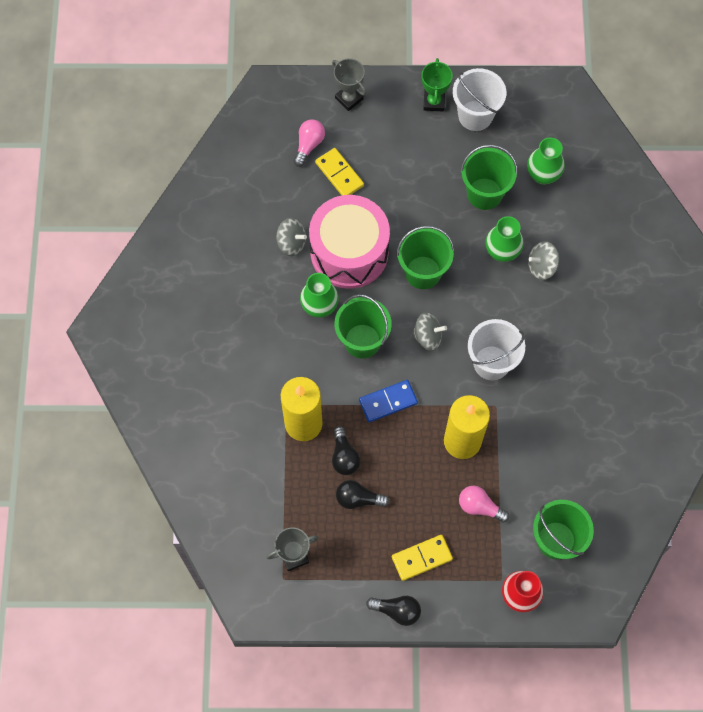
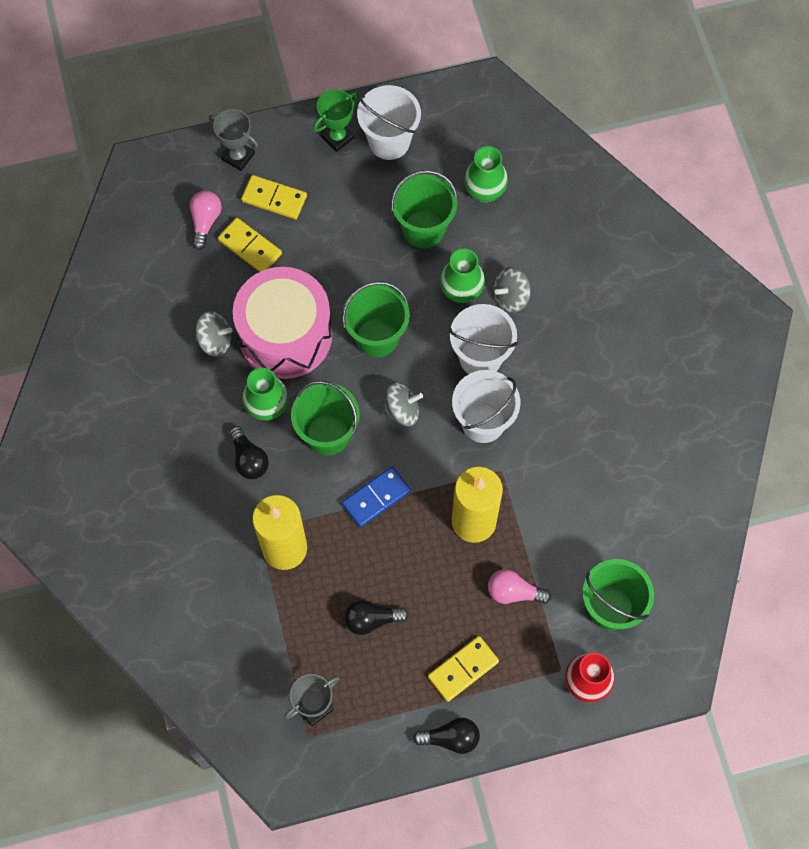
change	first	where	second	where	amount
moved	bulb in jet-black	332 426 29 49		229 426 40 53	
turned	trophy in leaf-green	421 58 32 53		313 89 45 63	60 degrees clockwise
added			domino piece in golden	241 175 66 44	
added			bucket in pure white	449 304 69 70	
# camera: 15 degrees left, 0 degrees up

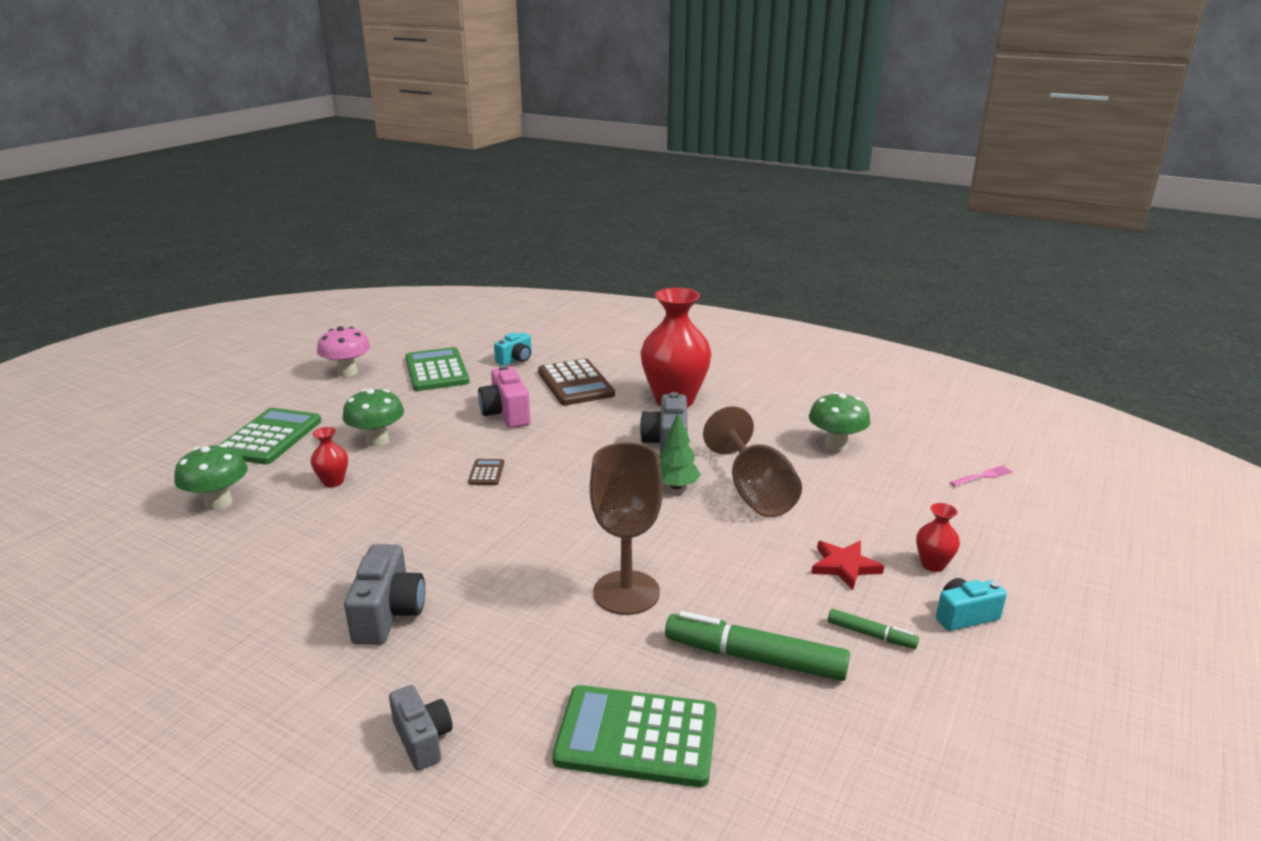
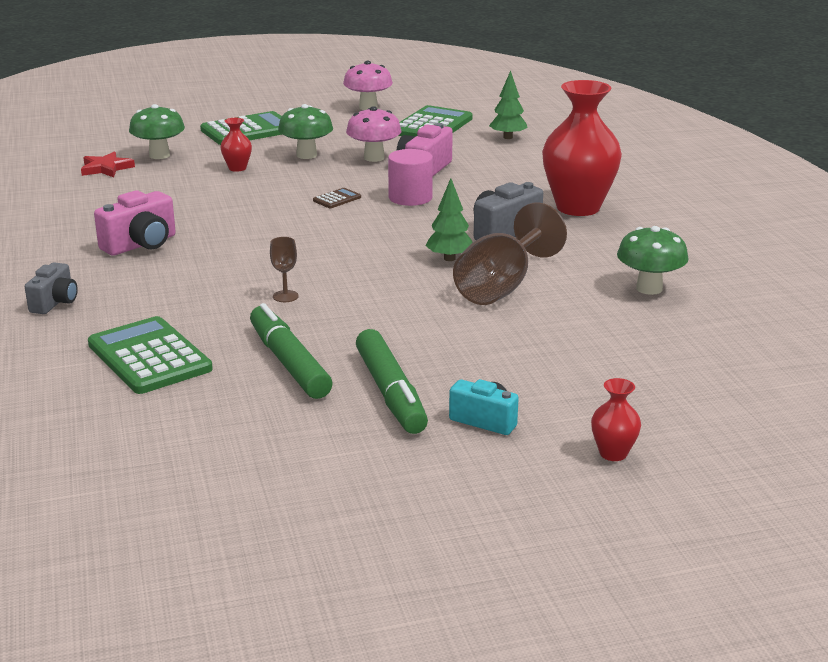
change	first	where	second	where	amount
recoloured	compact camera in grey	344 544 81 101	compact camera in rosy	94 190 82 66	
replaced	compact camera in aqua	494 333 38 32	toy tree in leaf-green	489 71 39 68	
removed	pocket calculator in brown	538 359 77 46			
resized	goblet in brown	590 443 73 172		270 237 29 65	x0.42
moved	five-pointed star in crimson	812 541 72 49		81 151 54 26	
resized	felt pen in leaf-green	828 609 91 40		356 329 72 105	x1.98
moved	tall vase in crimson	916 503 44 69		591 378 50 83	
removed	fork in rosy	950 465 63 22			
added			toadstool in rosy	346 106 55 56	
added			cylinder shape in rosy	388 149 45 57	
# camera: 45 degrees right, 0 degrees up

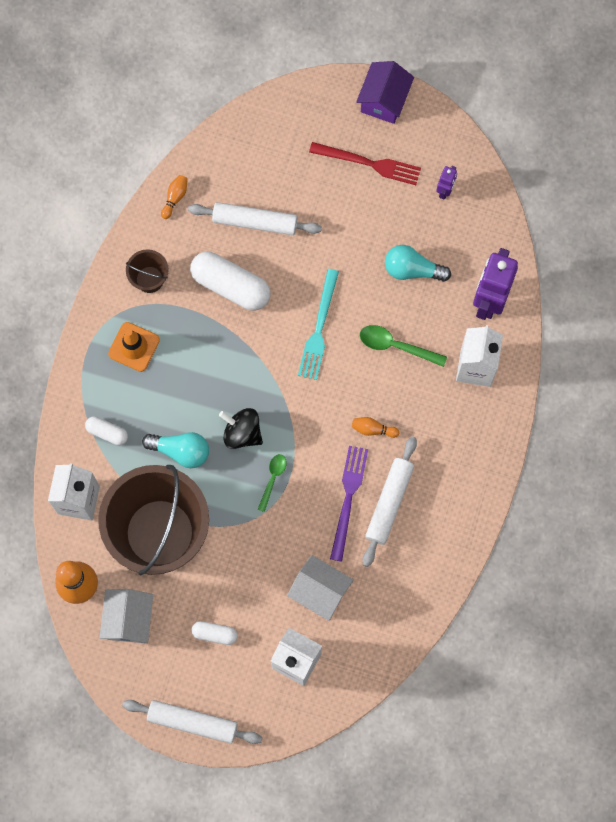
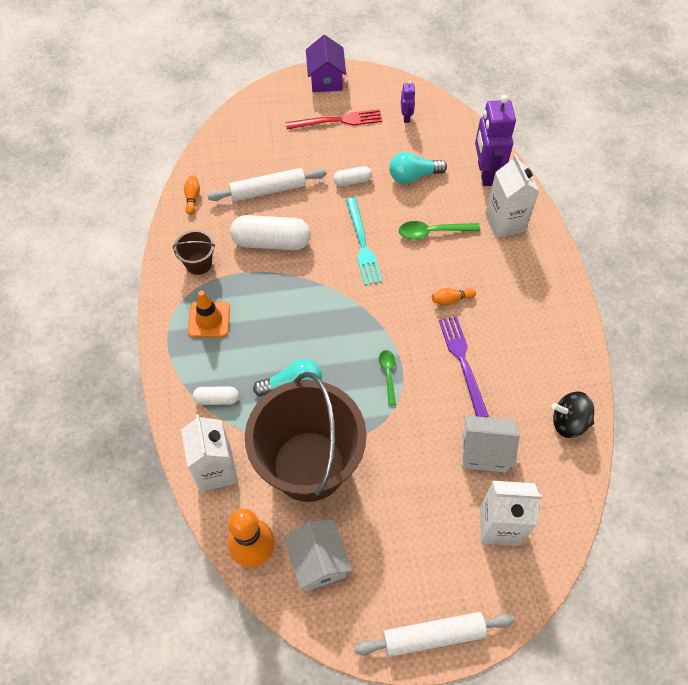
change	first	where	second	where	amount
moved	pill shape in pure white	191 621 47 24		333 166 39 20	
moved	whirligig in jet-black	219 408 44 41		551 392 43 46	
removed	dough roller in pure white	363 436 54 131			
# camera: 25 degrees left, 15 degrees down

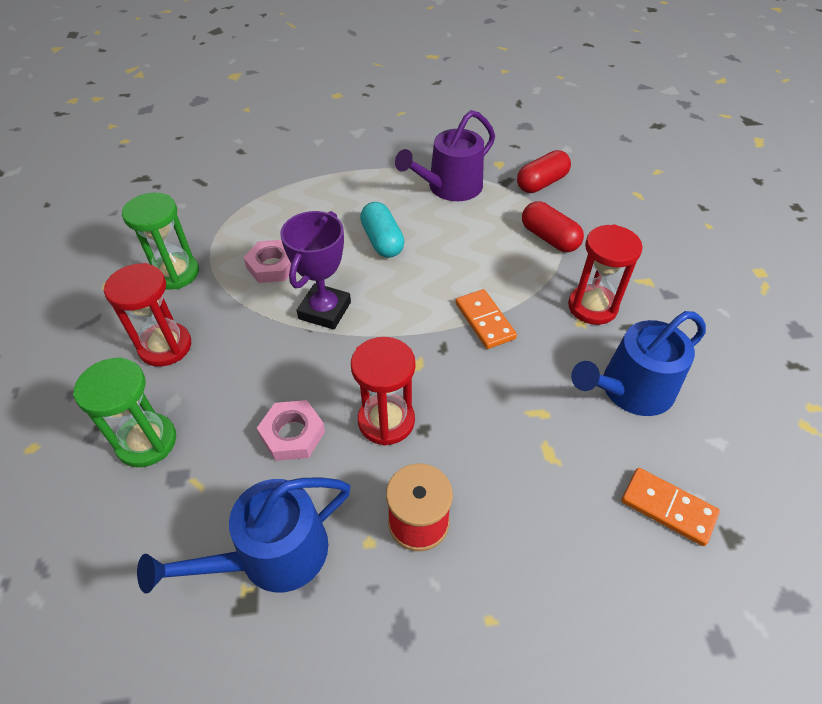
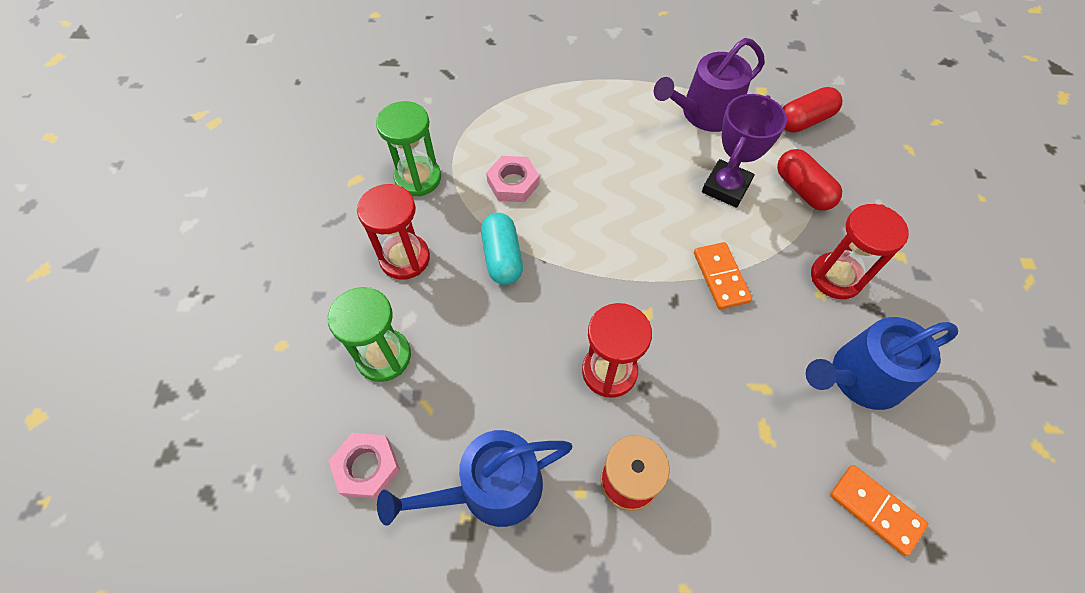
change	first	where	second	where	amount
moved	nut in rosy	257 400 68 61		329 433 71 66	
moved	trophy in violet	280 211 71 119		702 94 85 114	
moved	pill shape in aqua	360 202 44 56		481 213 42 72	
# camera: 10 degrees right, 10 degrees up

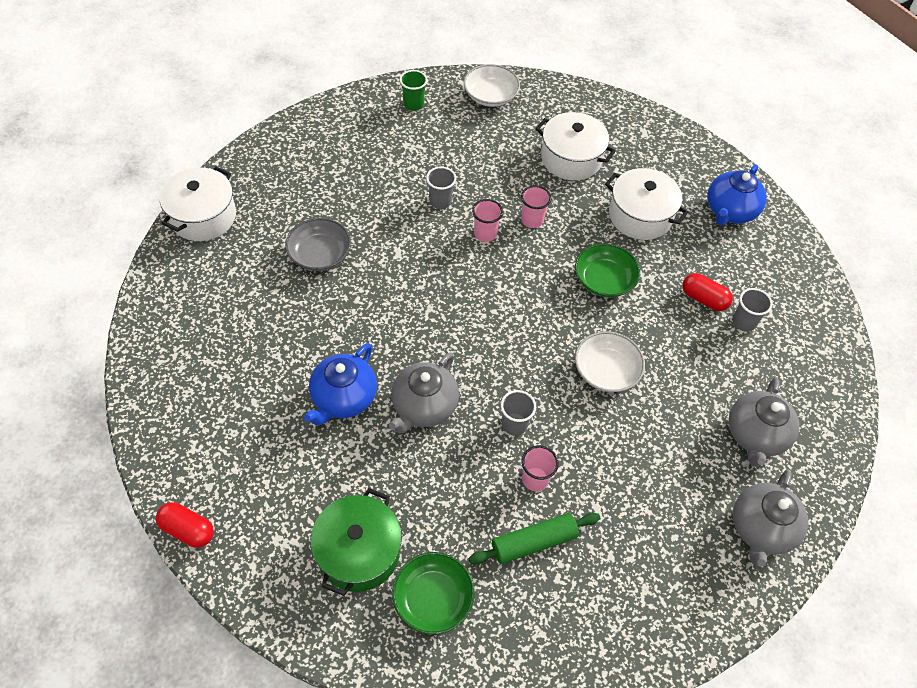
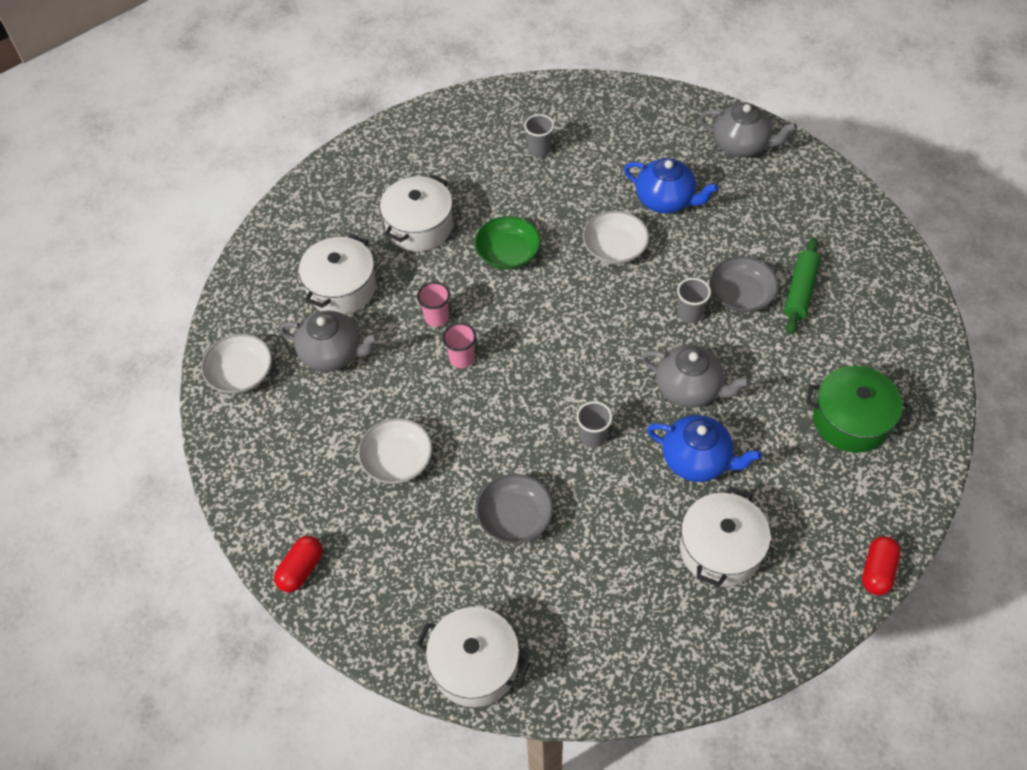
change	first	where	second	where	amount
removed	deep dish in leaf-green	392 552 83 83			
removed	cup in leaf-green	400 70 27 41			
moved	cup in grey	426 167 30 42		576 401 36 47	
turned	dough roller in leaf-green	468 513 132 52		784 238 36 96	45 degrees clockwise
replaced	cup in rosy	522 445 37 46	deep dish in grey	709 256 70 57	
moved	pill shape in crimson	683 273 50 38		274 536 49 57	
moved	teapot in blue	707 164 60 61		624 158 94 56	
moved	teapot in grey	729 377 70 90		279 311 100 61	
added			deep dish in pure white	358 418 74 66	
added			pot in pure white	680 487 91 100	
# camera: 90 degrees left, 0 degrees up

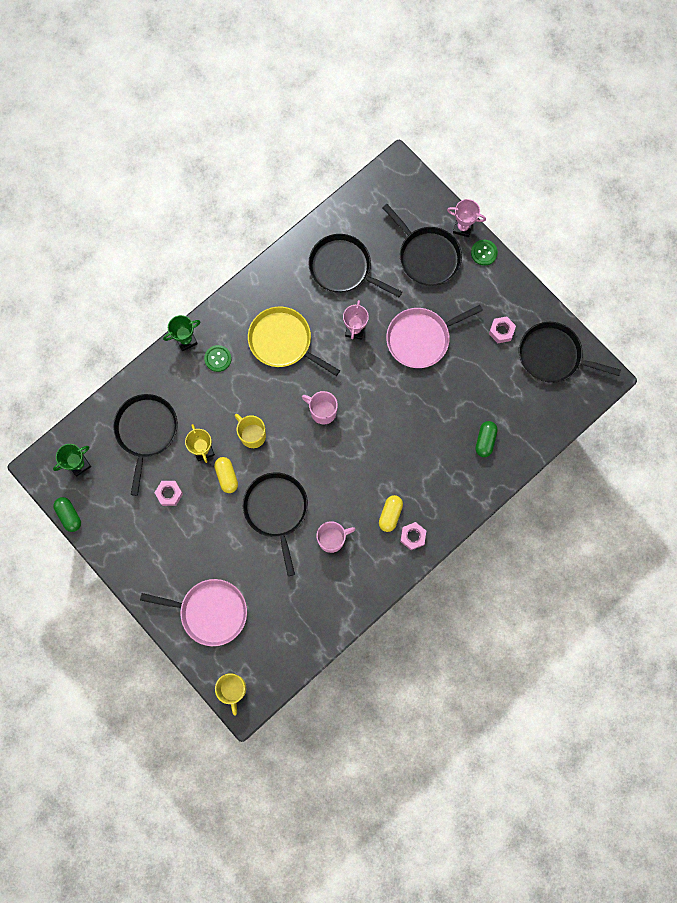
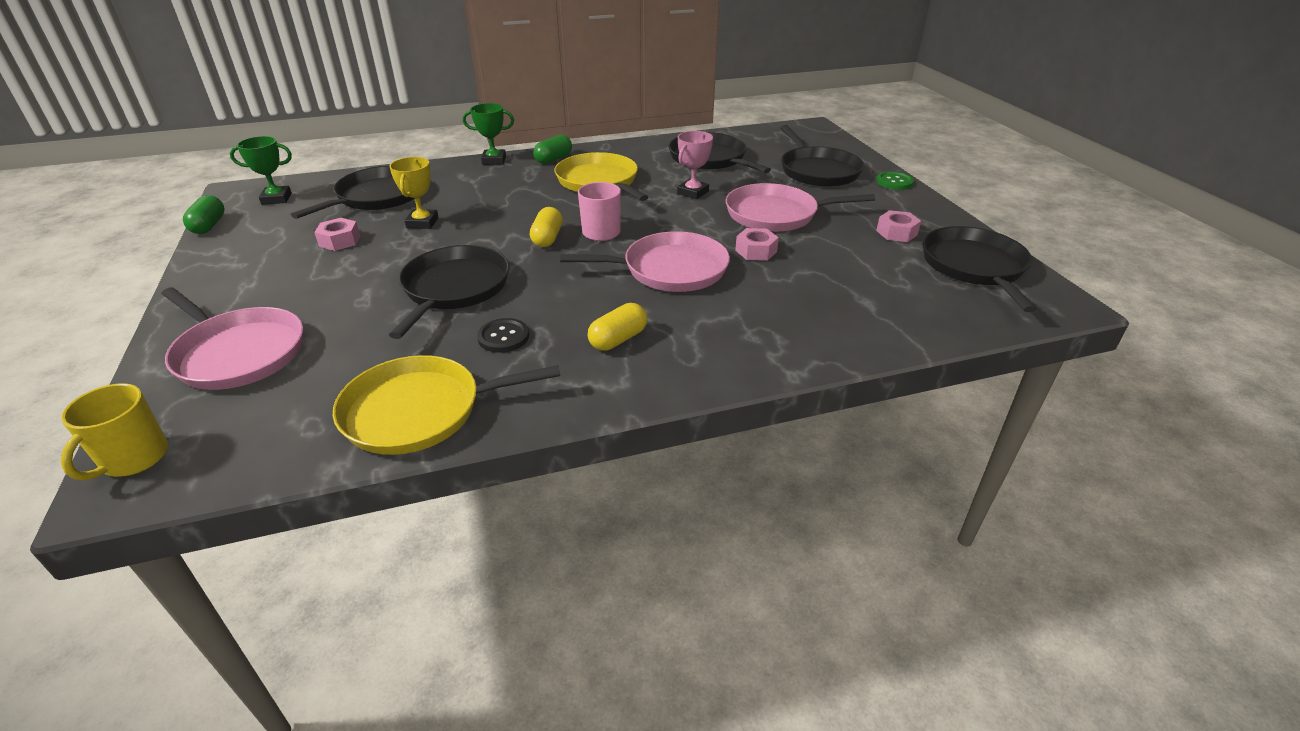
change	first	where	second	where	amount
removed	button in leaf-green	204 345 28 27			
moved	pill shape in golden	214 457 24 36		530 207 33 40	
removed	tea mug in golden	235 414 31 34			
replaced	tea mug in rosy	316 521 39 32	button in jet-black	477 318 52 35	
moved	nut in rosy	400 522 26 28		735 228 44 33	
removed	trophy in rosy	447 199 39 38			
moved	pill shape in leaf-green	476 421 22 36		533 135 39 29	
turned	pan in jet-black	519 322 102 61		922 226 115 86	45 degrees clockwise
added			pan in golden	333 355 227 100	
added			pan in rosy	560 231 170 61	
# camera: 25 degrees right, 40 degrees down

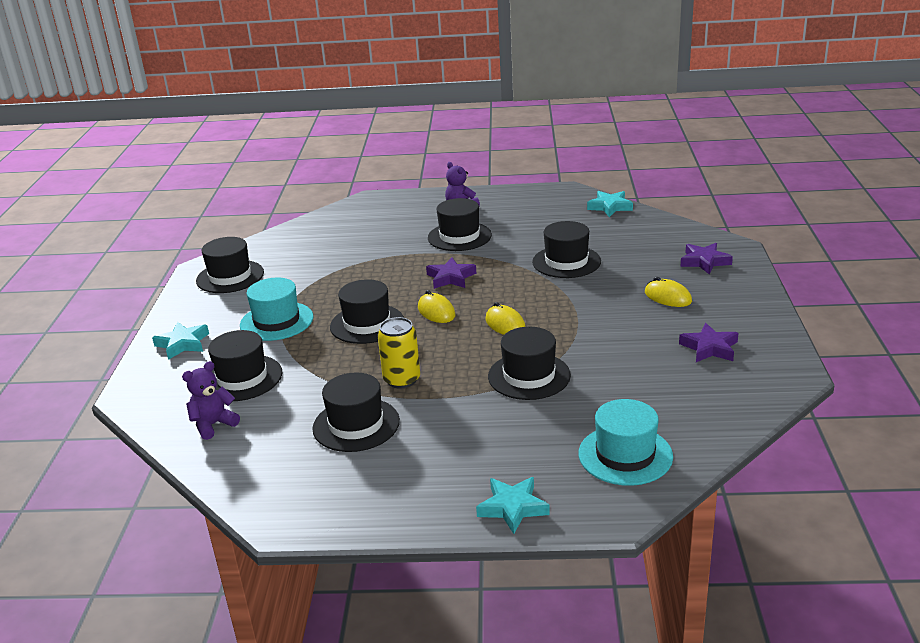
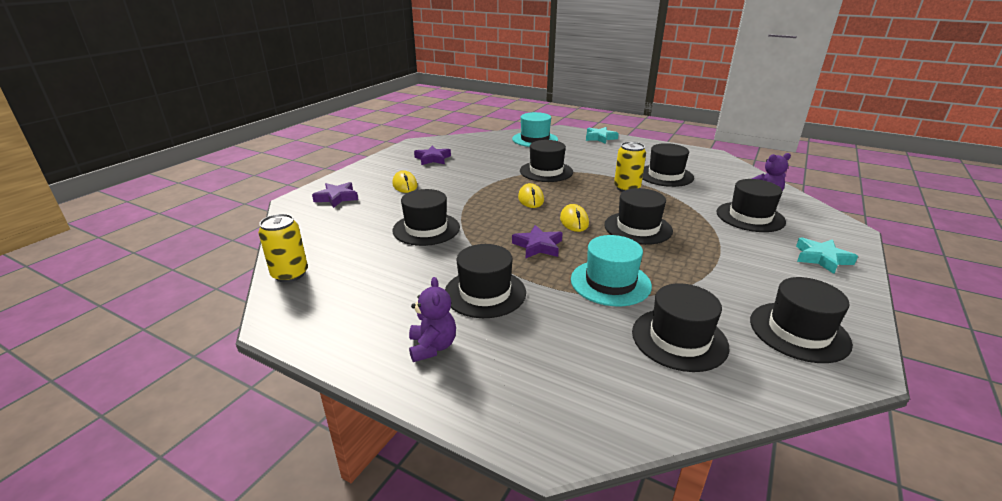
change	first	where	second	where	amount
moved	top hat in aqua	240 278 73 63		571 235 81 71	
replaced	five-pointed star in aqua	587 191 46 26	can in golden	258 214 50 68	
added			top hat in jet-black	632 283 98 89	
# camera: 155 degrees left, 0 degrees up

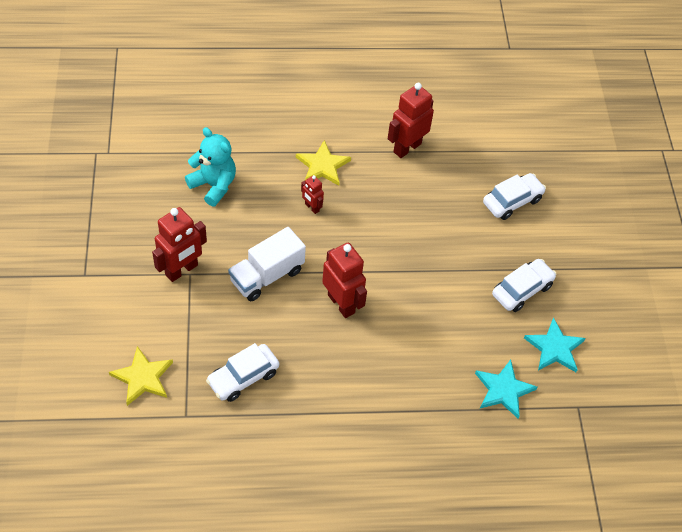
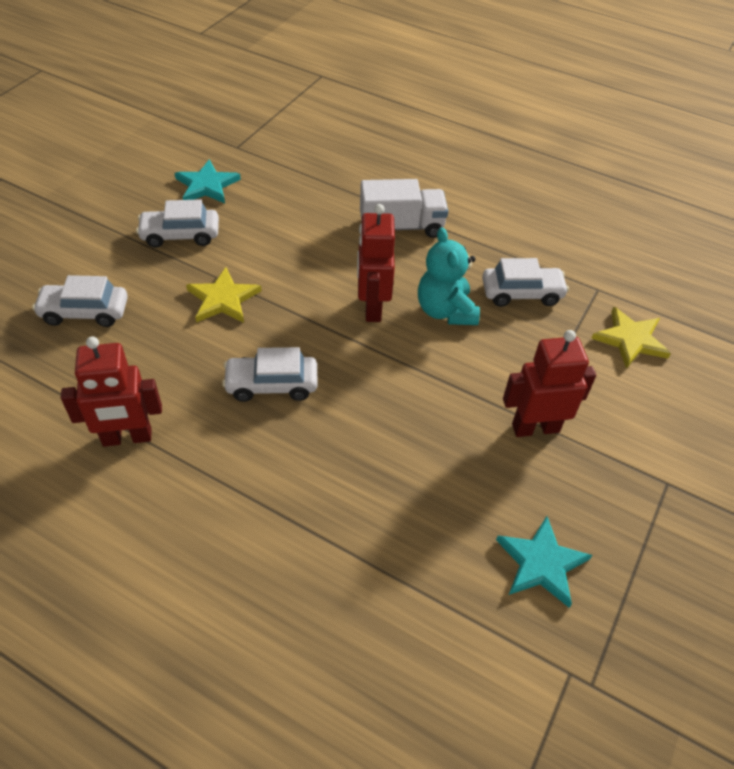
change	first	where	second	where	amount
moved	teddy bear in aqua	185 127 51 80		418 227 62 98	
moved	lorry in pure white	228 227 78 74		360 179 88 59	
moved	five-pointed star in golden	296 140 55 46		186 267 76 56	
removed	toy robot in crimson	301 175 23 39			
moved	five-pointed star in aqua	475 360 62 59		496 516 96 92	
added			car in pure white	222 347 96 55	
# camera: 145 degrees left, 5 degrees down

